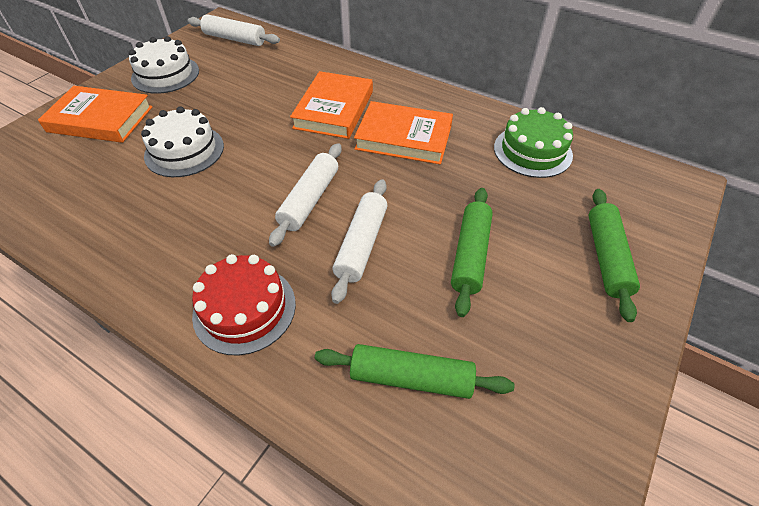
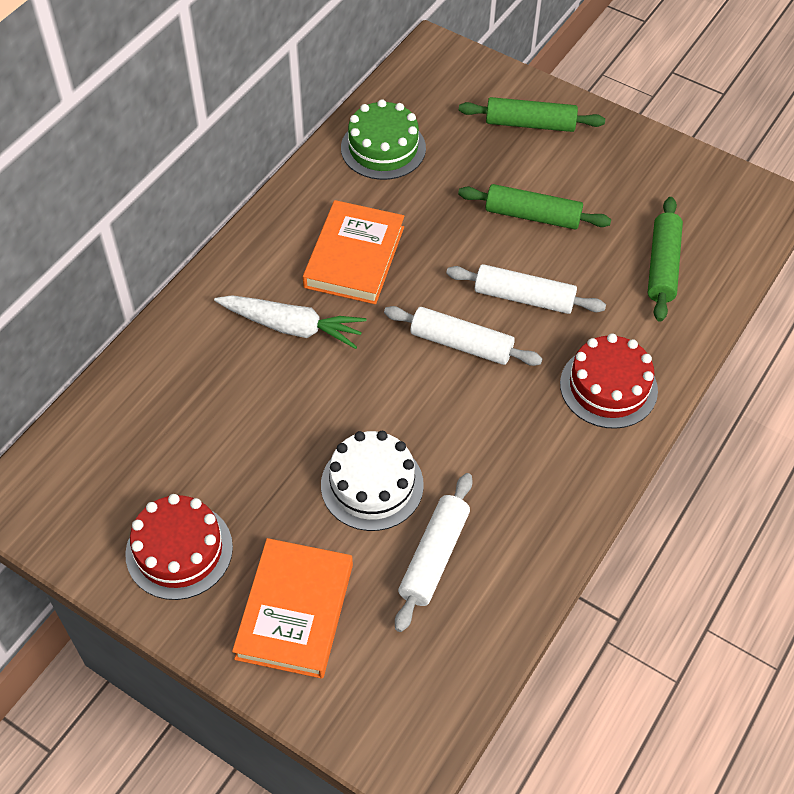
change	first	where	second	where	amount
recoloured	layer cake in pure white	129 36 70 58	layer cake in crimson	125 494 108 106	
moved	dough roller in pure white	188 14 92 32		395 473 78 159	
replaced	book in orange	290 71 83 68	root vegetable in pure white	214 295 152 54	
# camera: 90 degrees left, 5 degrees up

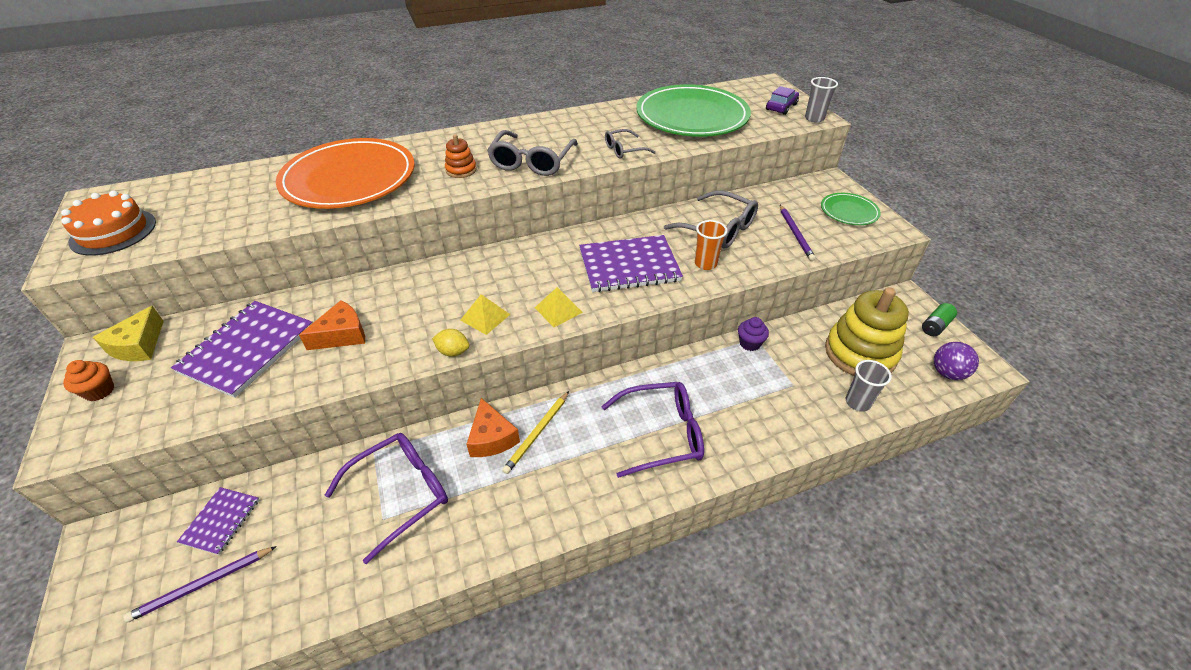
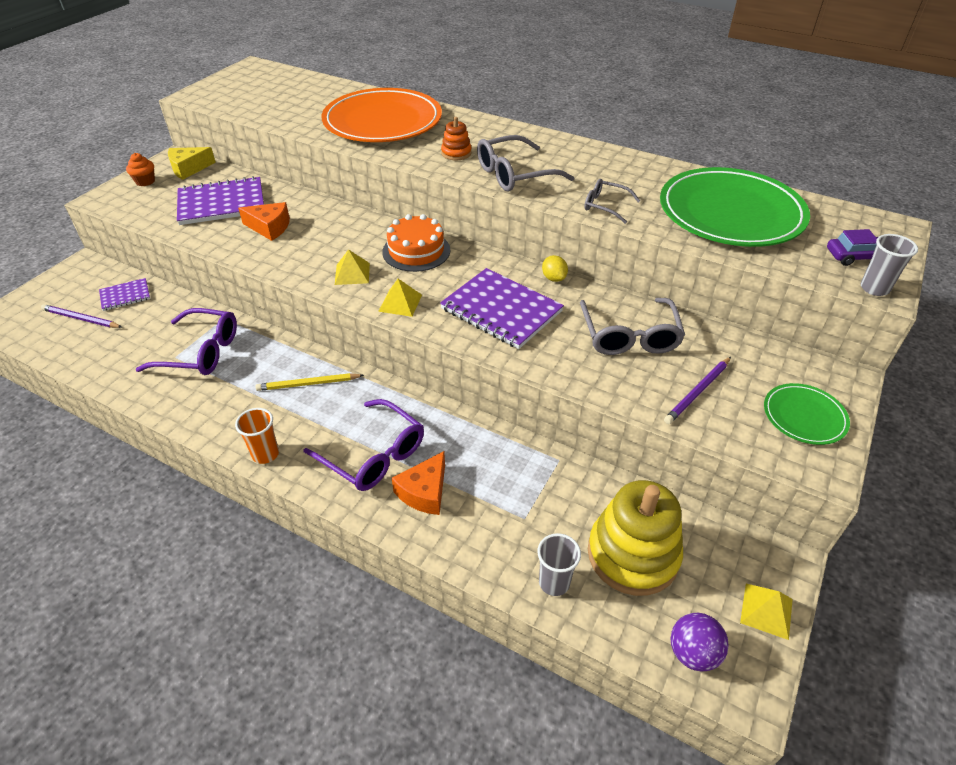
change	first	where	second	where	amount
moved	layer cake in orange	61 191 95 65		382 214 68 58	
moved	lemon in golden	432 329 37 28		542 255 26 27	
moved	cheese wedge in orange	466 398 54 59		392 451 53 64	
moved	cup in orange	695 220 33 50		235 408 44 56	
removed	cupcake in violet	738 317 31 34			
replaced	battery in leaf-green	922 303 35 33	pyramid in golden	740 583 53 57	
# camera: 50 degrees right, 0 degrees up

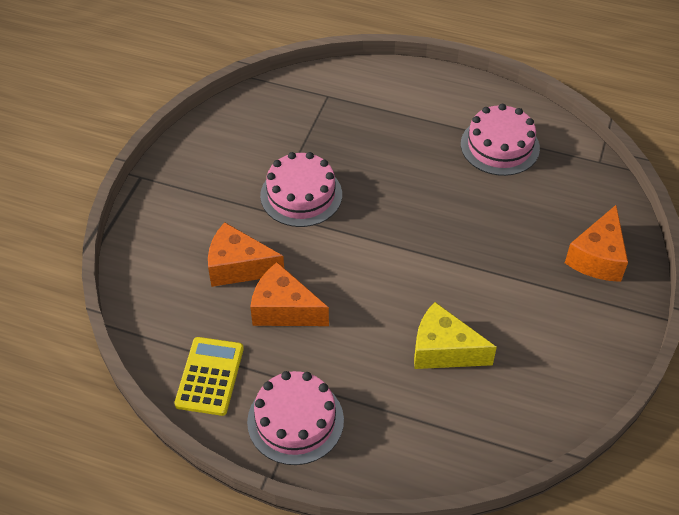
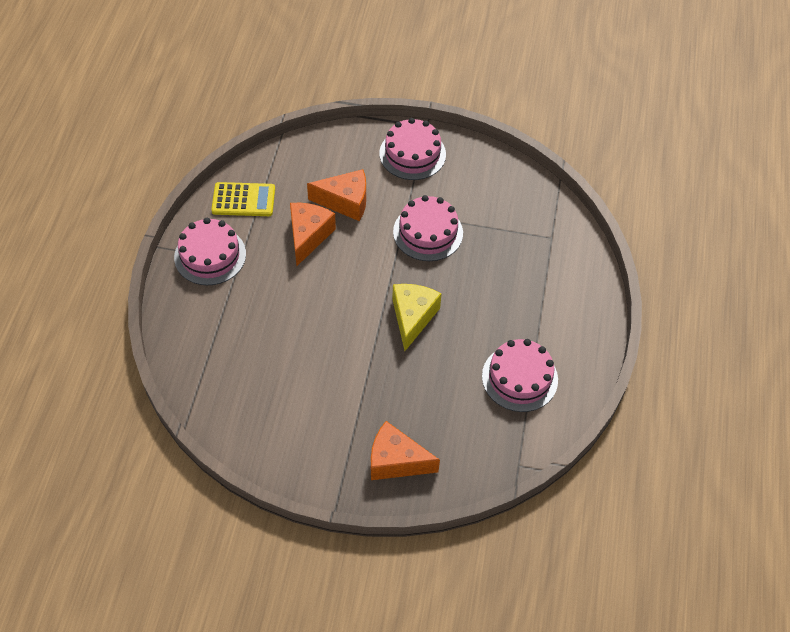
change	first	where	second	where	amount
turned	cheese wedge in orange	208 222 76 65		307 169 59 52	90 degrees clockwise
moved	cheese wedge in golden	414 302 83 67		392 284 50 67	
added			layer cake in rosy	379 118 67 62	
# camera: 80 degrees right, 5 degrees up

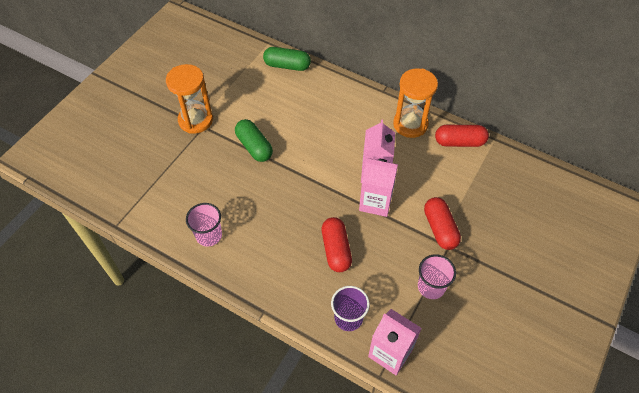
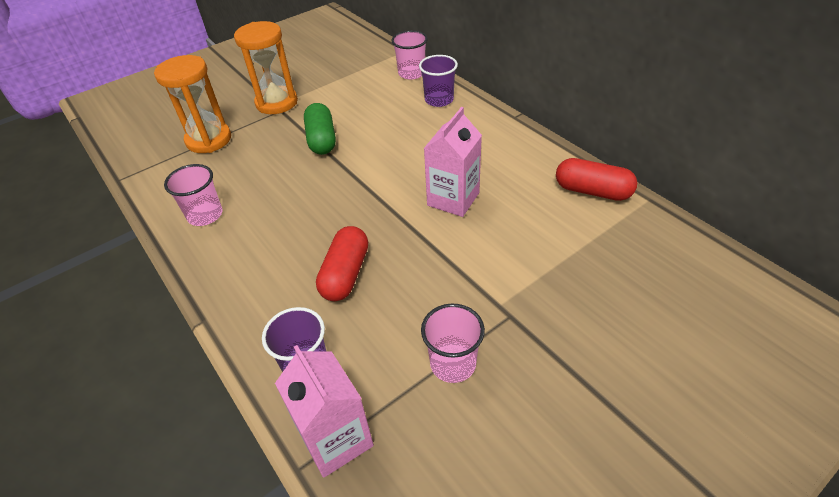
change	first	where	second	where	amount
replaced	pill shape in leaf-green	263 47 48 24	cup in rosy	391 30 37 50	
removed	juice carton in rosy	359 158 39 59			
moved	sandglass in orange	393 68 45 70		154 55 77 98	
removed	pill shape in crimson	424 197 37 53			
added			cup in violet	419 55 39 52	
# camera: 25 degrees right, 10 degrees down

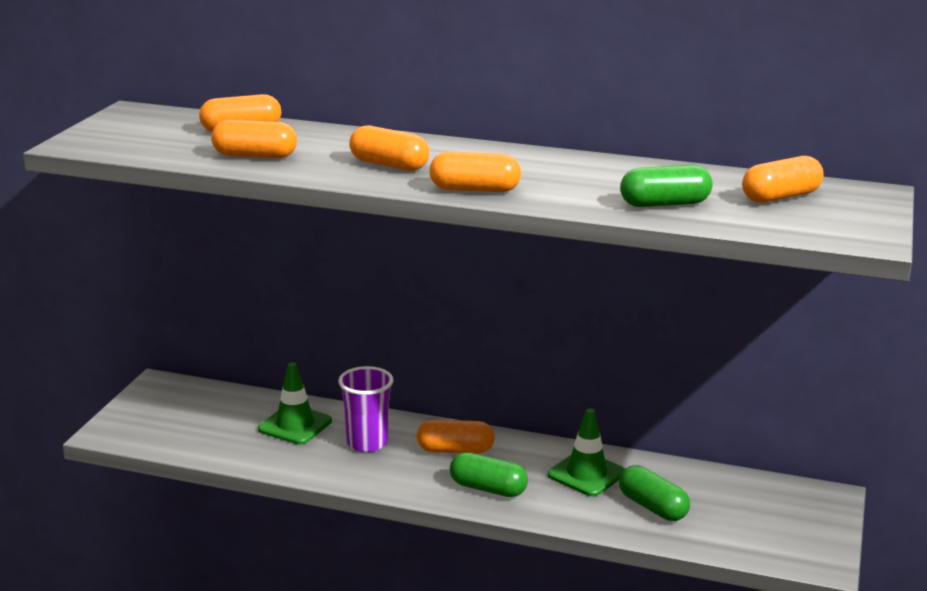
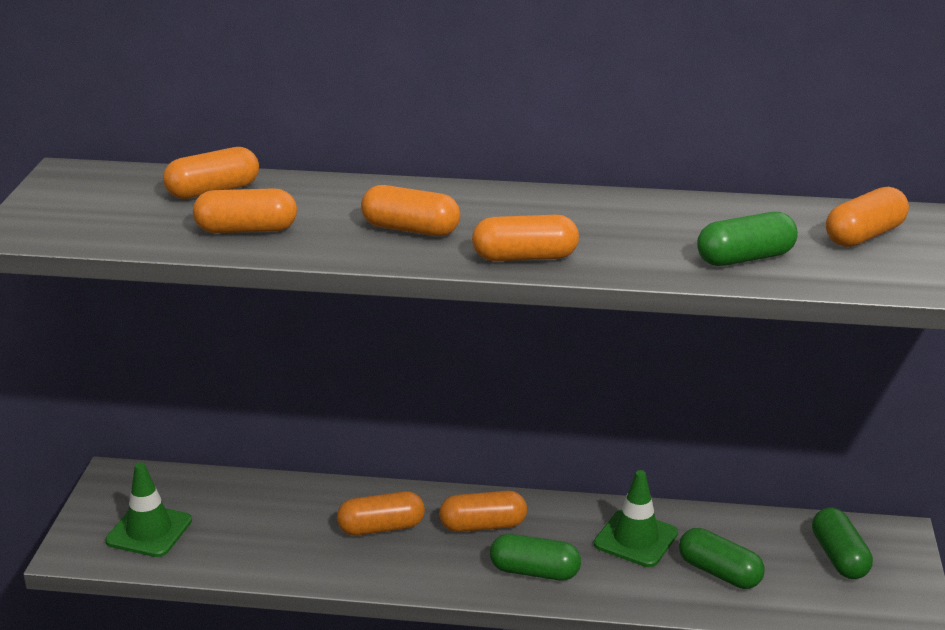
change	first	where	second	where	amount
moved	road cone in leaf-green	258 362 74 83		105 463 87 94	
replaced	cup in violet	338 366 55 86	pill shape in orange	337 491 88 45	
added			pill shape in leaf-green	812 508 61 71	
# camera: 10 degrees left, 5 degrees up

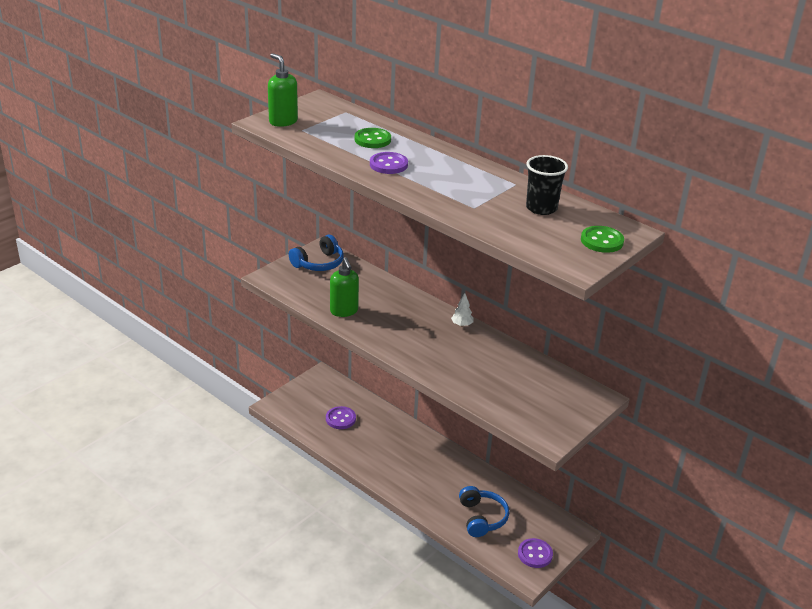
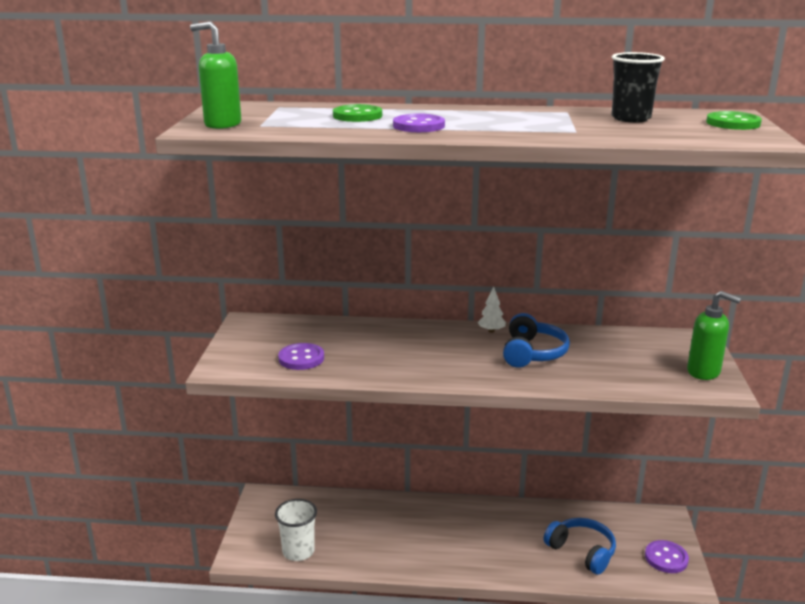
change	first	where	second	where	amount
moved	headphones in blue	289 235 55 36		503 313 67 55	
moved	button in violet	326 406 30 23		278 343 46 27	
moved	pump bottle in leaf-green	330 257 29 60		687 291 54 89	
added			cup in pure white	275 499 42 62	
# camera: 35 degrees left, 10 degrees down

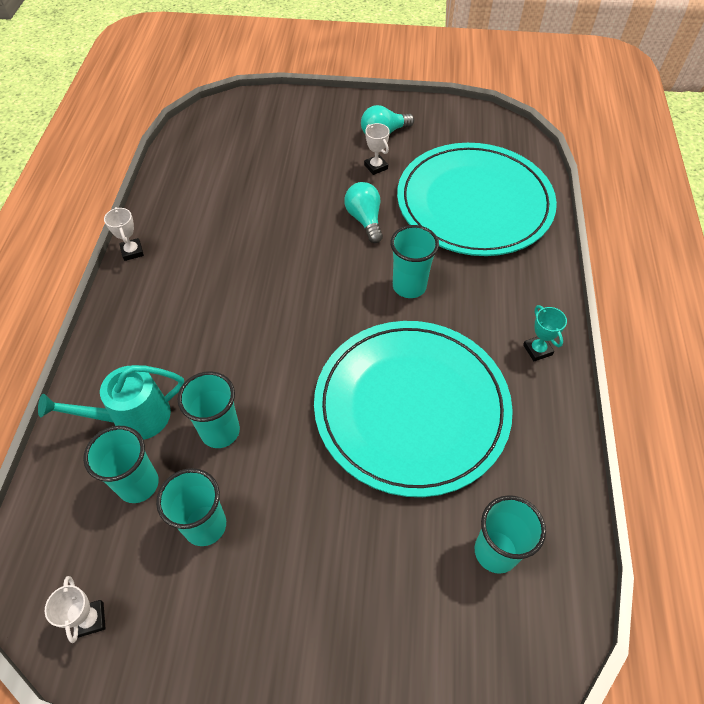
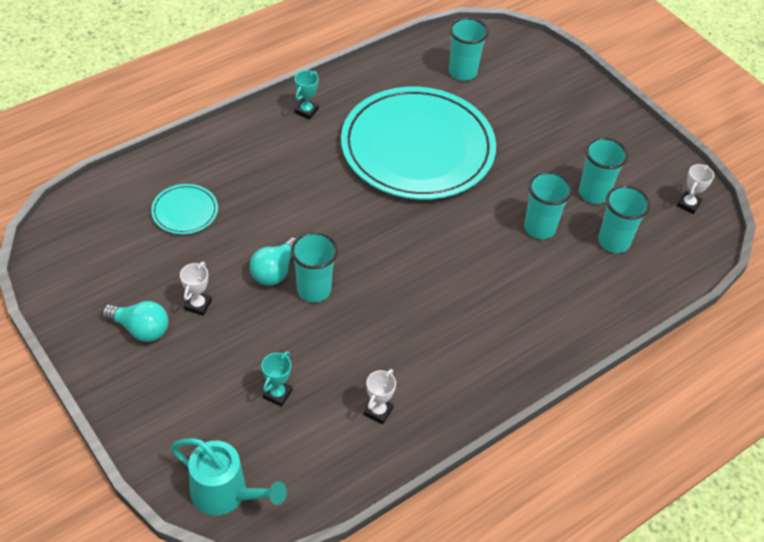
change	first	where	second	where	amount
moved	watering can in aqua	38 365 146 75		171 438 116 77	
moved	trophy in pure white	104 207 40 54		364 369 32 55	
moved	cup in aqua	390 225 49 73		291 232 47 70	
resized	plate in aqua	397 143 160 113		151 184 67 50	x0.40
added			trophy in aqua	262 351 30 56	
# camera: 135 degrees left, 5 degrees down

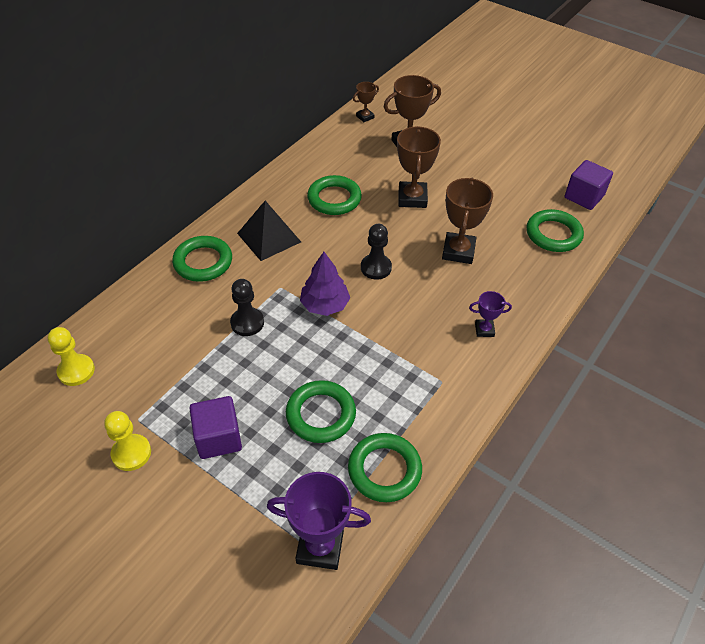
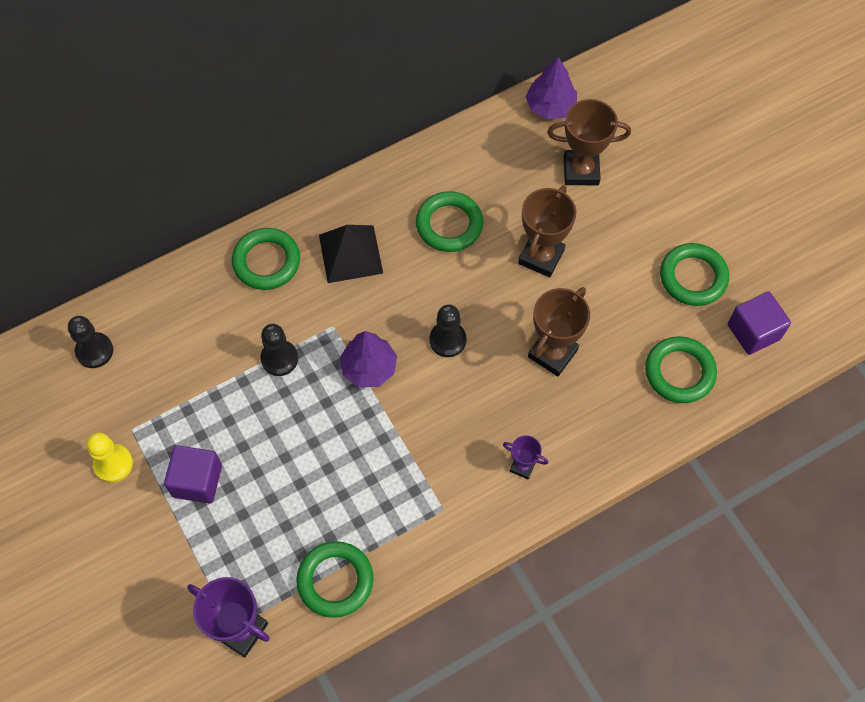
change	first	where	second	where	amount
recoloured	pawn in golden	48 327 47 59	pawn in jet-black	68 316 45 52	
moved	torus in leaf-green	286 380 70 63		660 243 69 63	
replaced	trophy in brown	353 82 26 40	toy tree in violet	526 57 51 62	
# camera: 25 degrees right, 15 degrees up

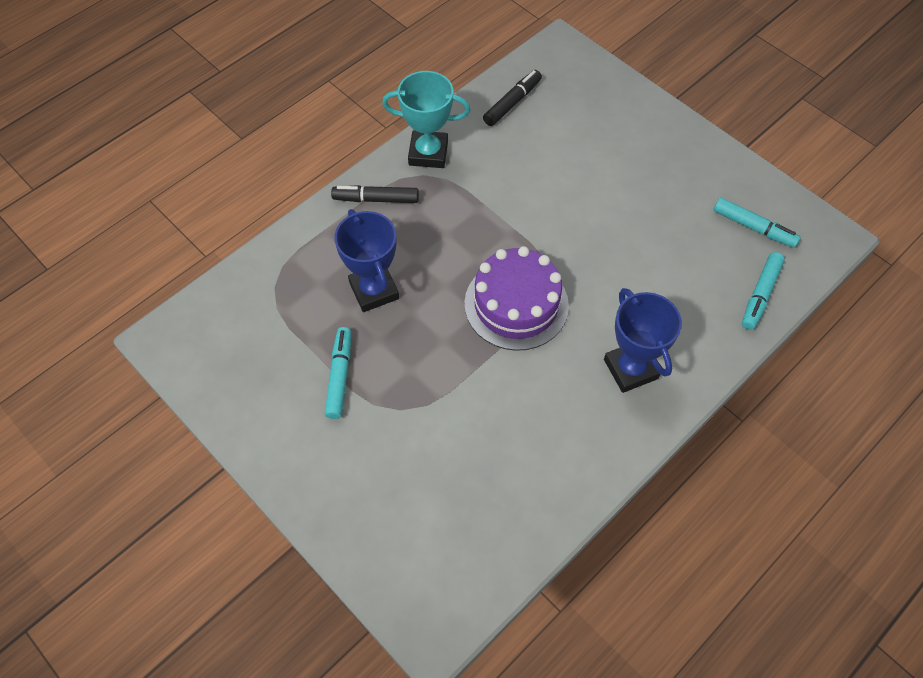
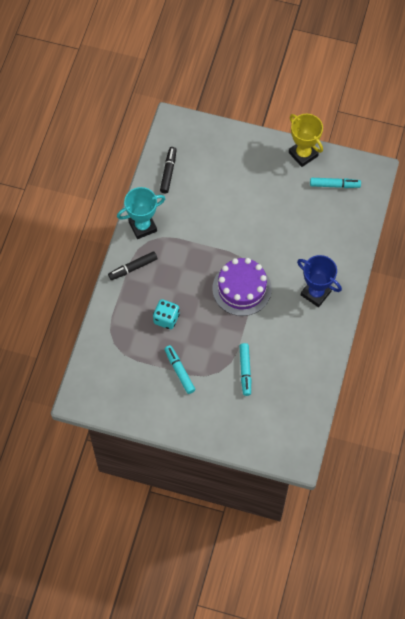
change	first	where	second	where	amount
replaced	trophy in blue	334 209 65 103	die in aqua	153 299 27 30	
moved	felt pen in aqua	742 252 43 78		239 343 12 53	
added			trophy in golden	289 114 34 53	
# camera: 30 degrees left, 5 degrees up

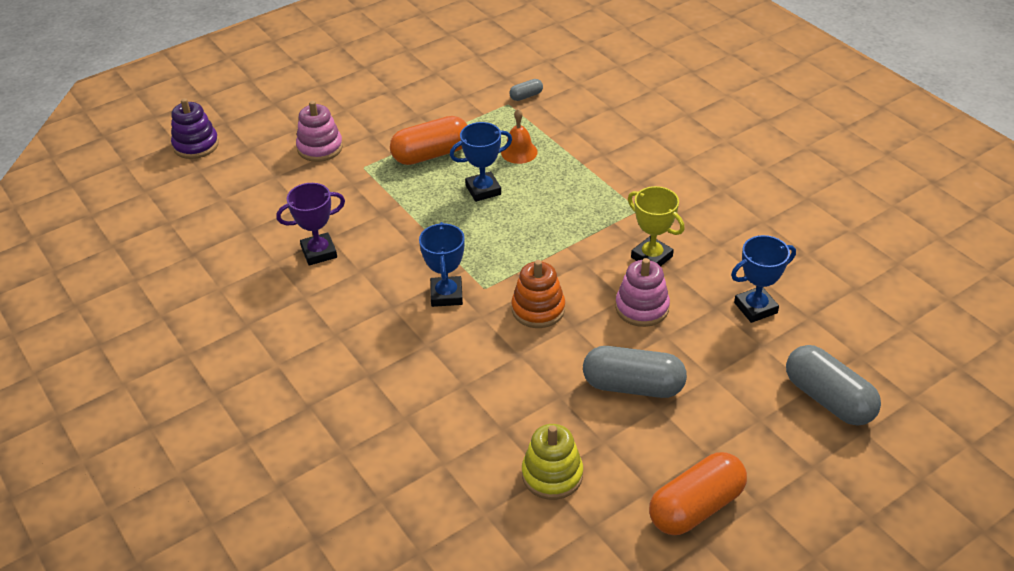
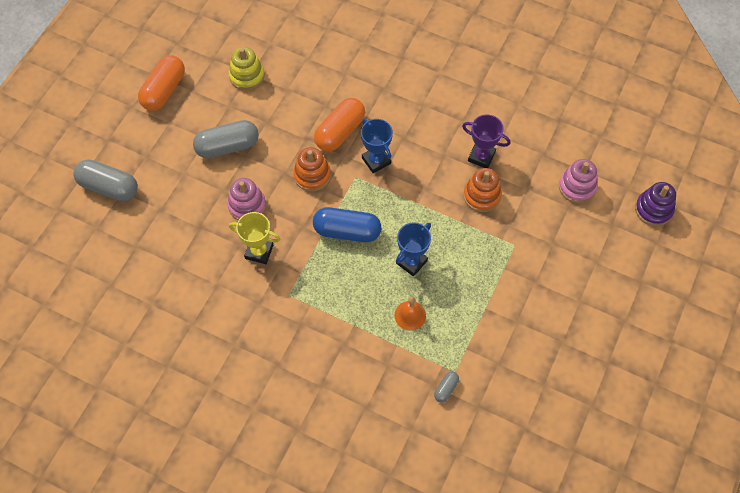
change	first	where	second	where	amount
turned	trophy in violet	276 183 69 83		462 114 49 54	75 degrees clockwise
moved	ring stacker in rosy	296 101 47 61		559 159 39 44	
moved	pill shape in orange	390 116 77 49		314 98 51 53	
removed	trophy in blue	731 235 65 88			
added			pill shape in blue	313 207 68 35	
added			ring stacker in orange	463 168 39 44	
# camera: 150 degrees right, 20 degrees up

